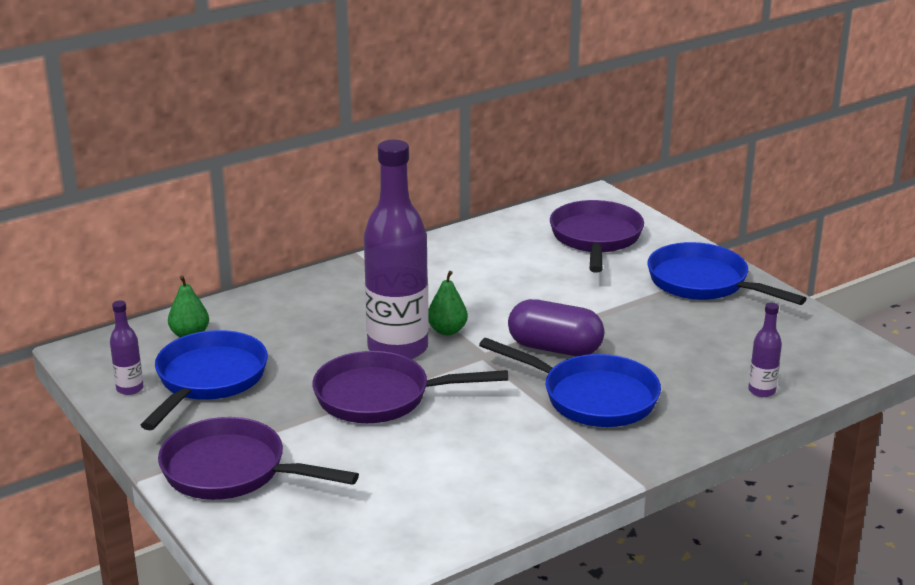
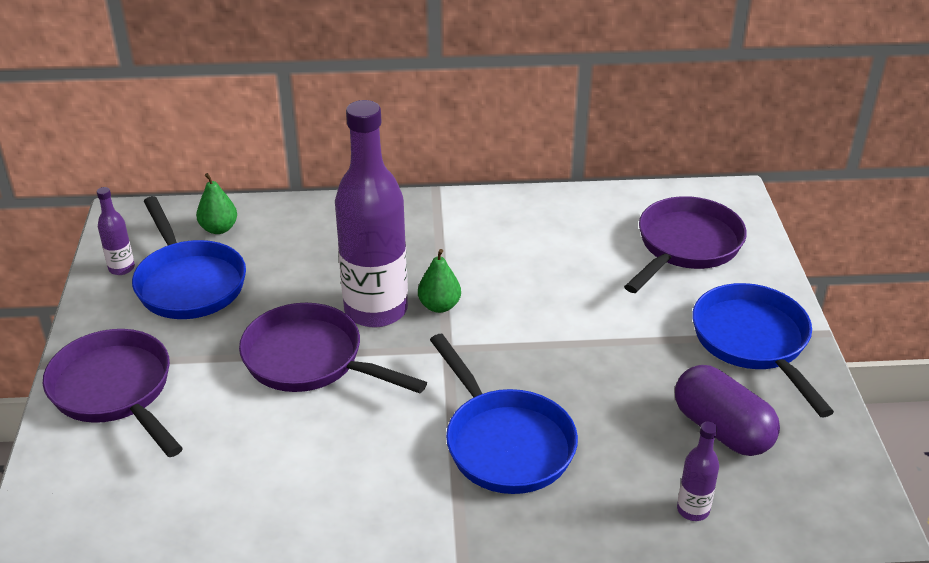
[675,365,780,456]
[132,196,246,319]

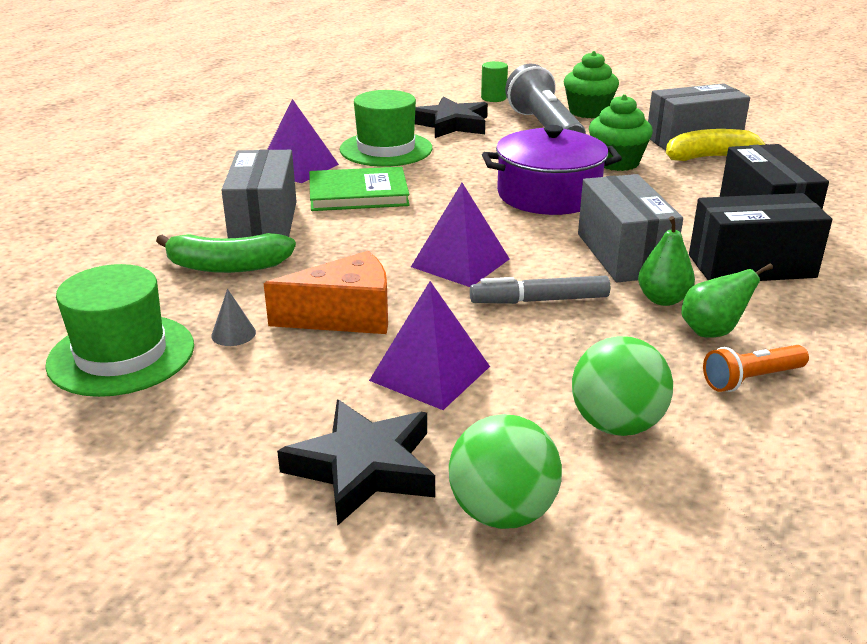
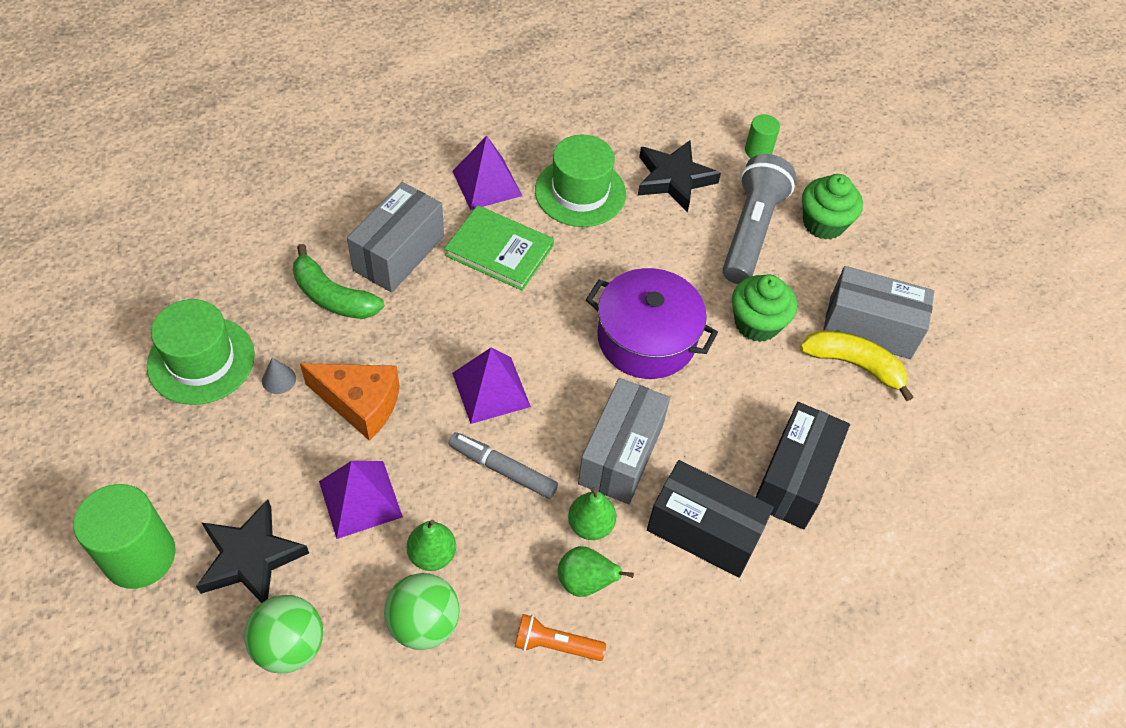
[73,484,176,589]
[407,520,456,571]

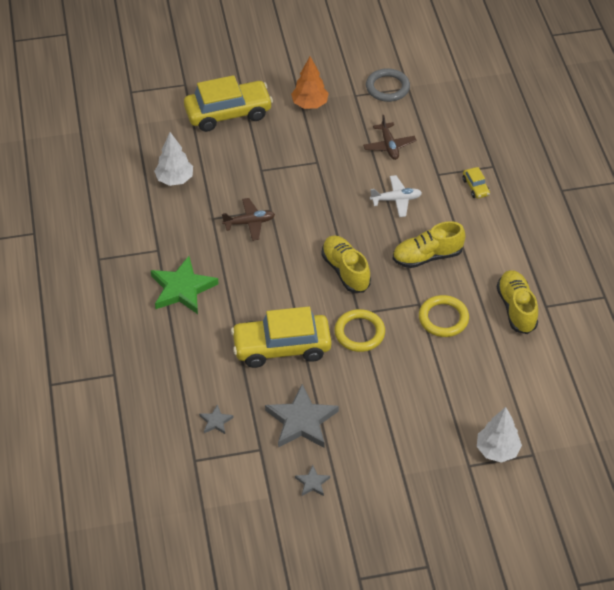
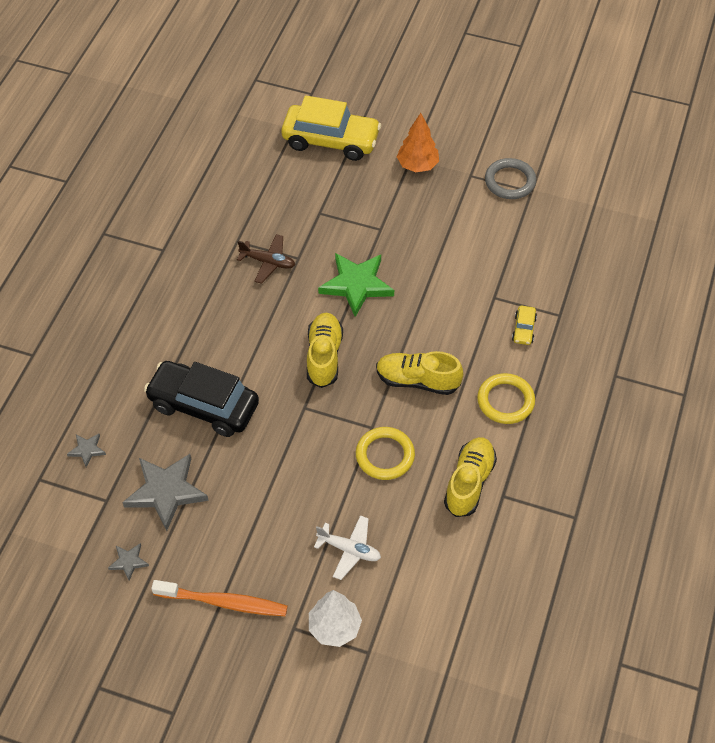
[363,115,416,160] (first image)
[154,132,193,186] (first image)
[314,515,381,580]
[318,253,394,317]
[144,361,259,437]
[477,373,535,424]
[151,580,288,616]

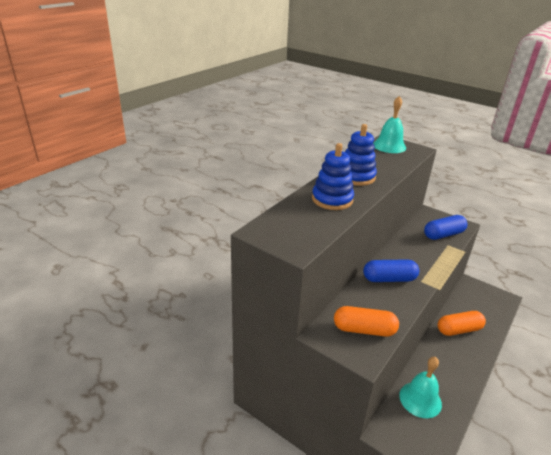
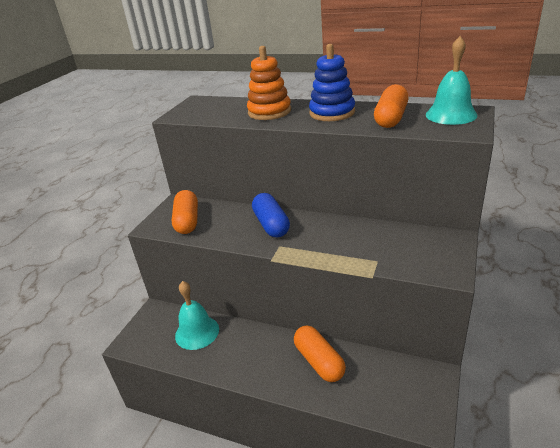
[247,46,291,120]
[424,215,468,240] (first image)
[374,84,409,128]

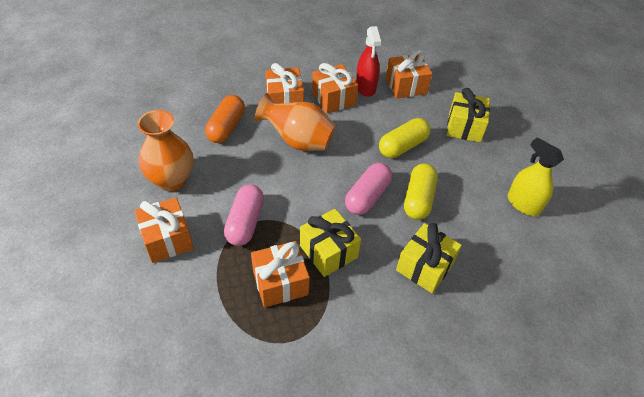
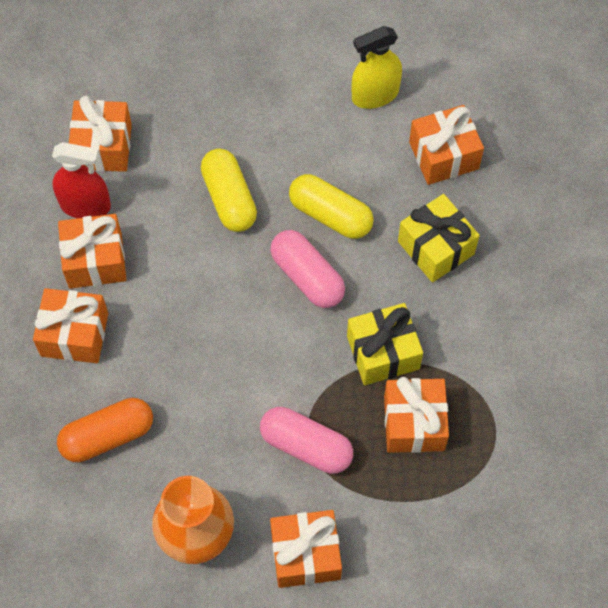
[447,88,490,142] (first image)
[255,93,336,151] (first image)
[57,398,153,462]
[409,105,484,185]

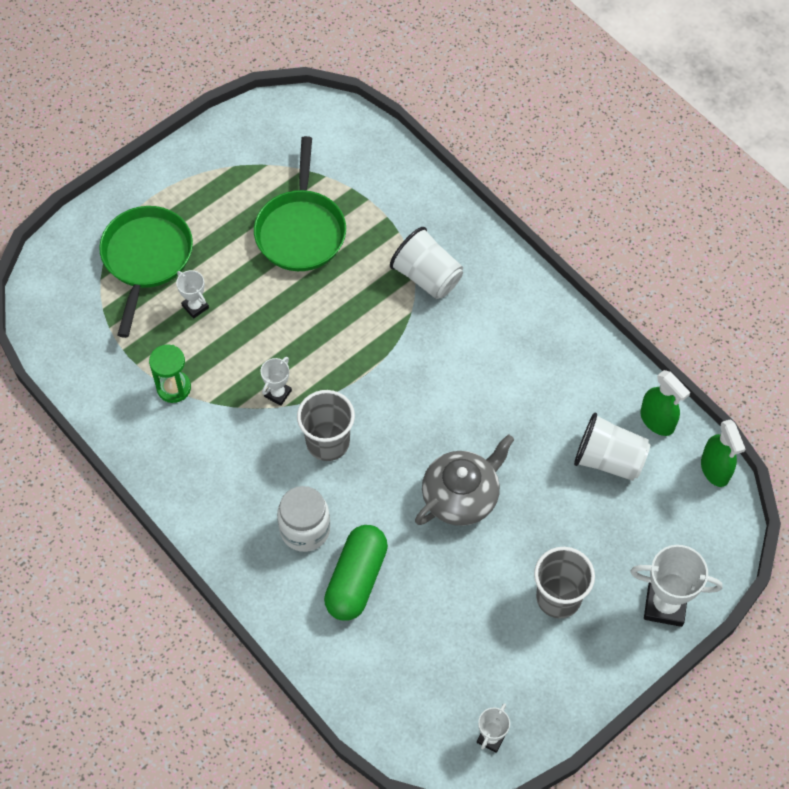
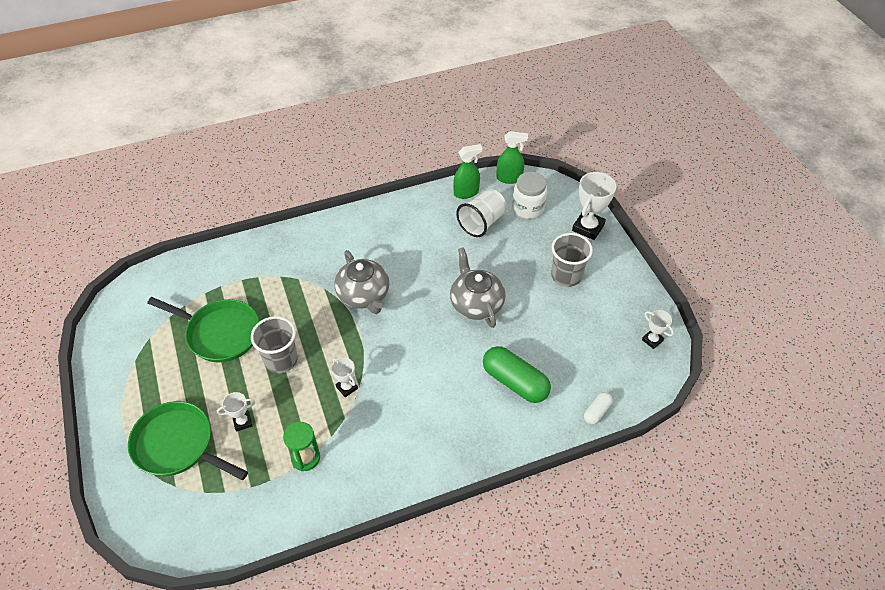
[390,227,463,299] (first image)
[251,316,298,373]
[512,172,547,219]
[334,250,389,314]
[584,392,613,425]

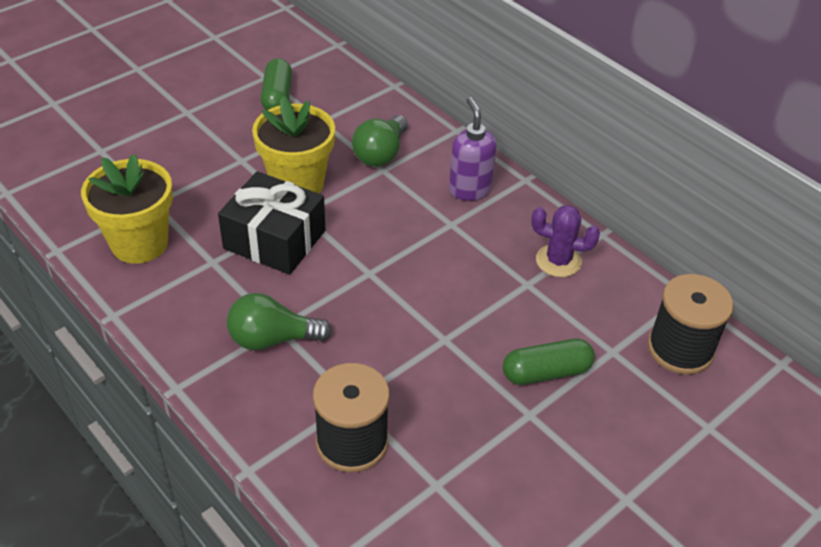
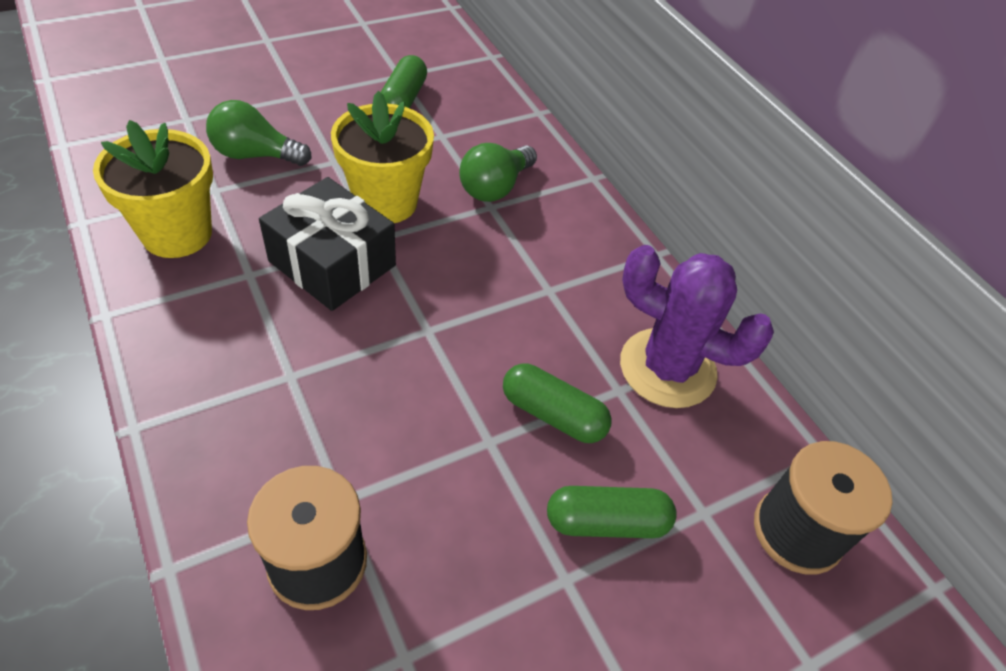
[449,97,497,201] (first image)
[620,245,774,408]
[206,100,312,166]
[503,364,611,443]

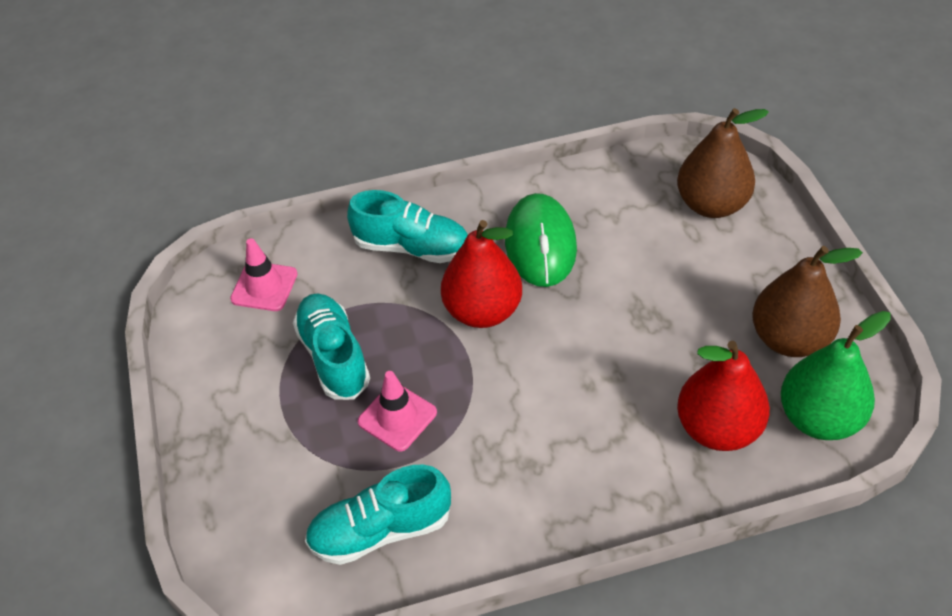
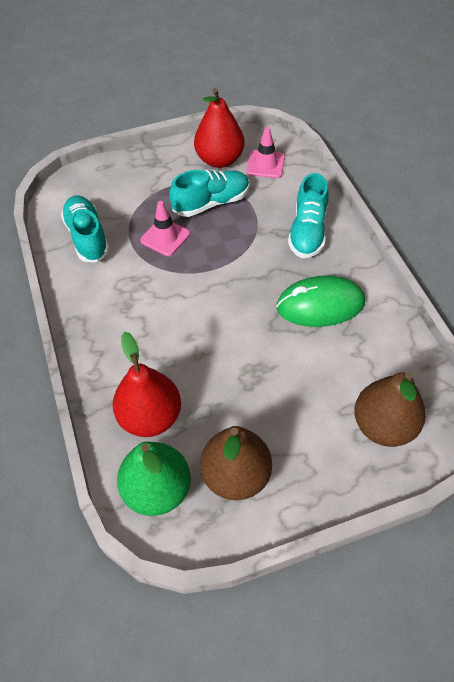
[194,88,245,168]

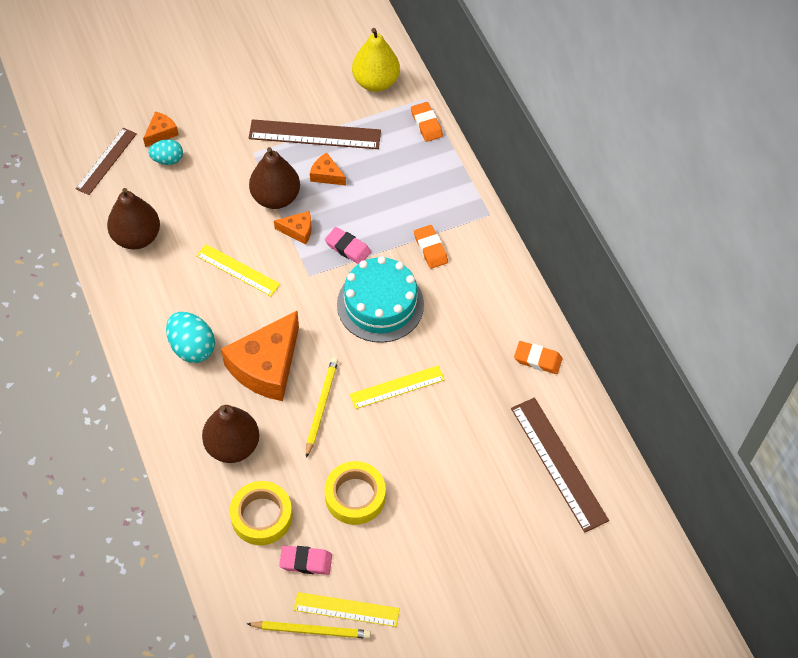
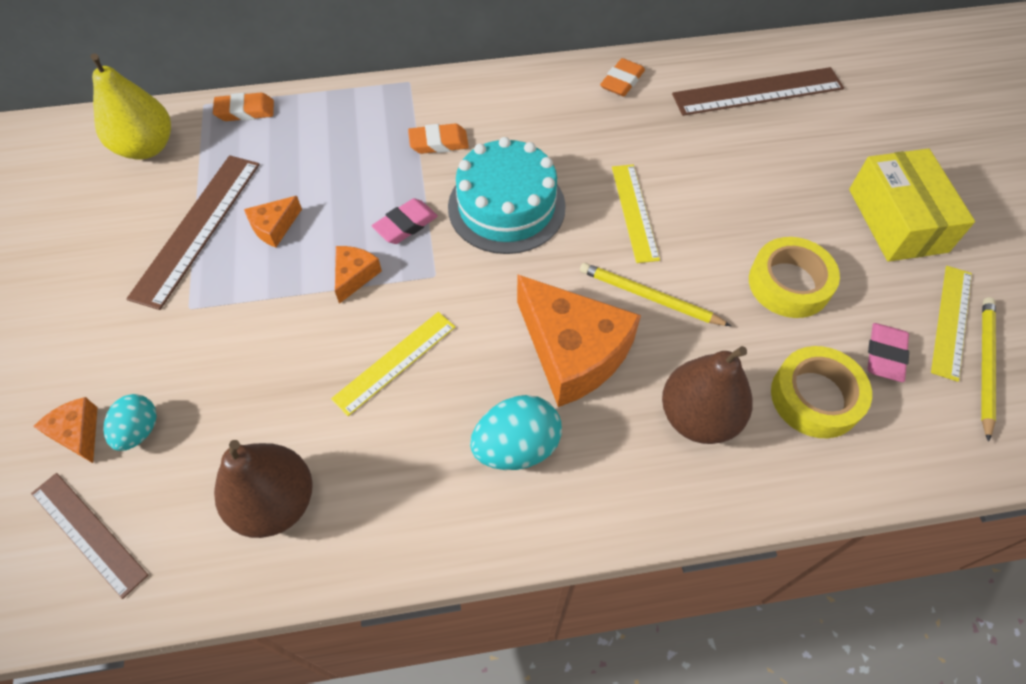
[249,147,300,209] (first image)
[849,149,975,262]

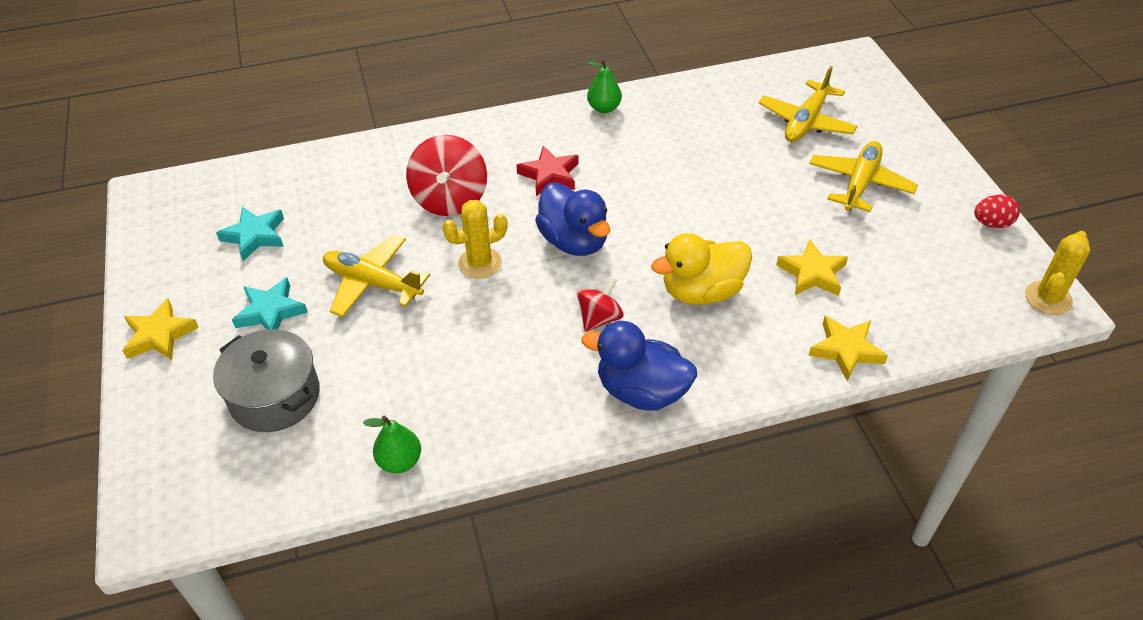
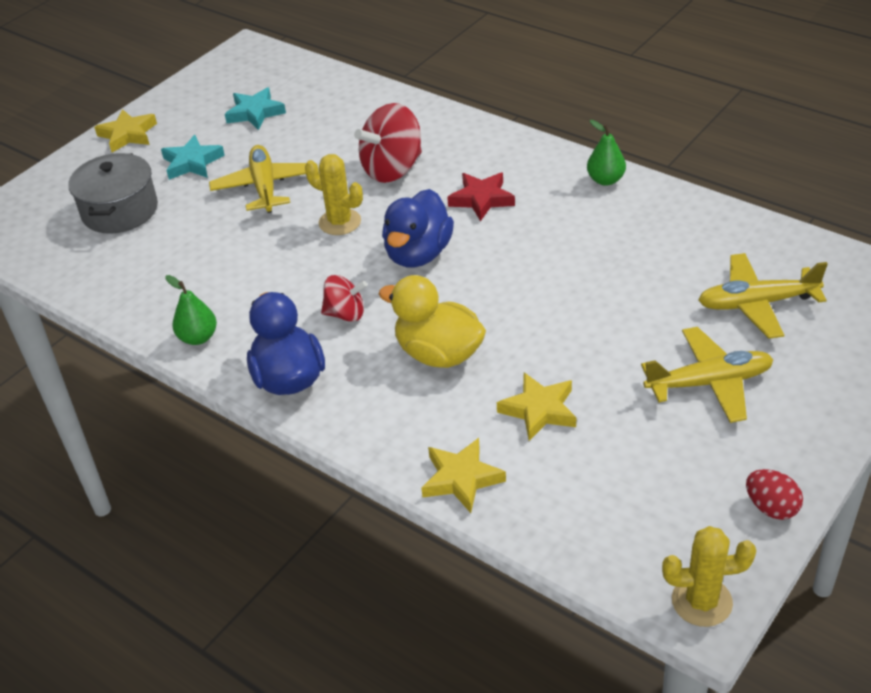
[165,275,217,345]

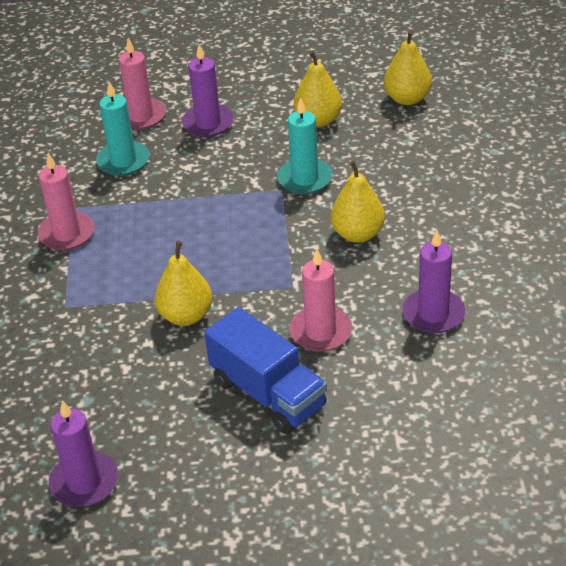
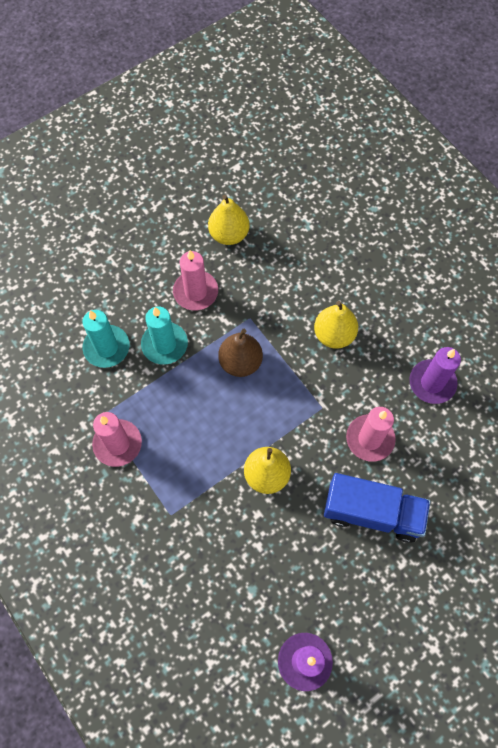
[384,30,432,105] (first image)
[173,250,218,310]
[182,44,234,137] (first image)
[141,307,188,365]
[218,329,263,377]

